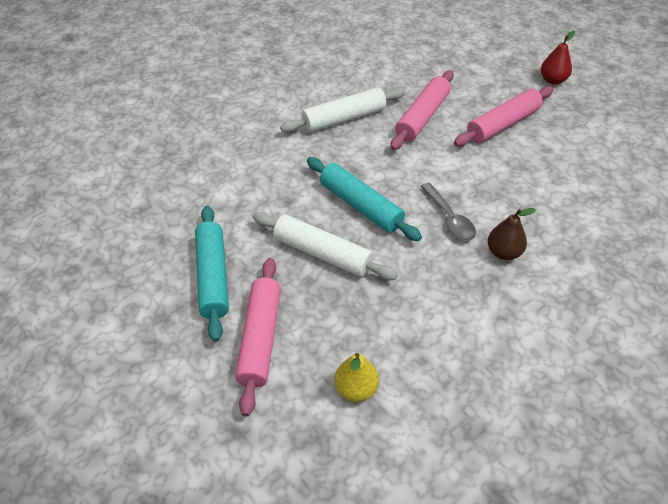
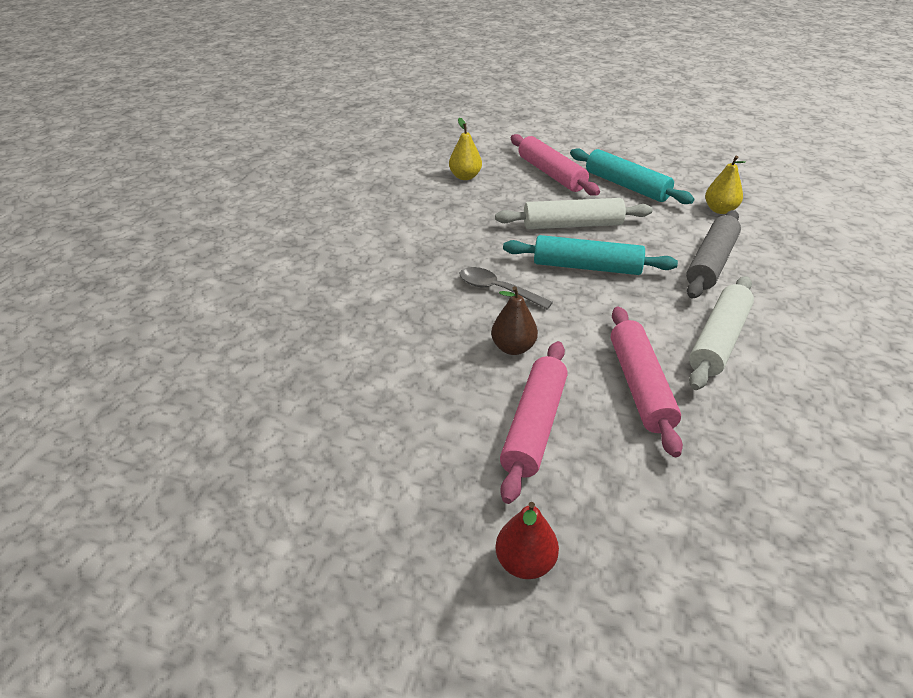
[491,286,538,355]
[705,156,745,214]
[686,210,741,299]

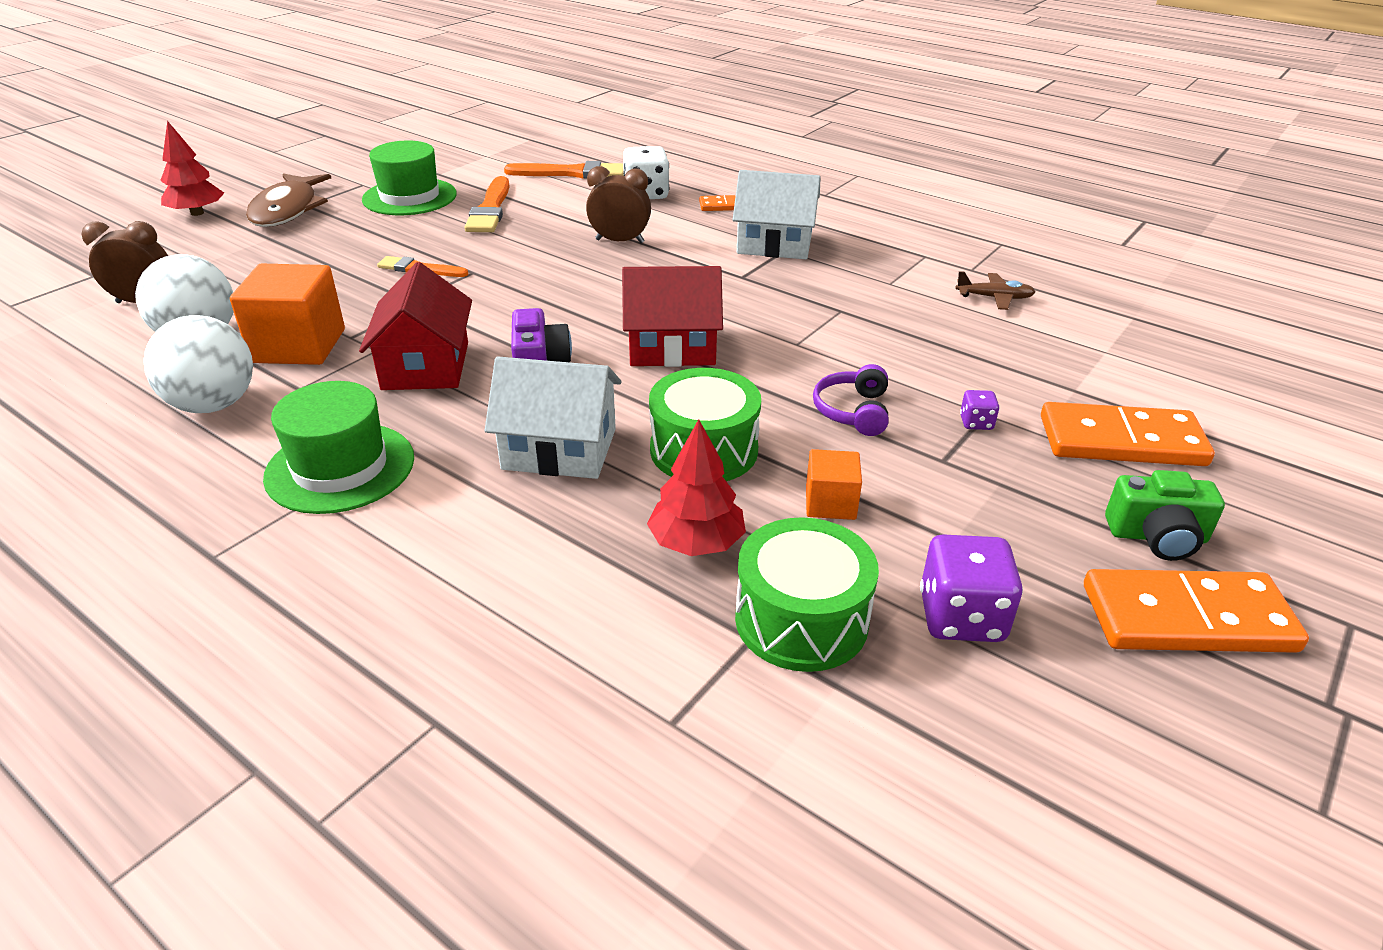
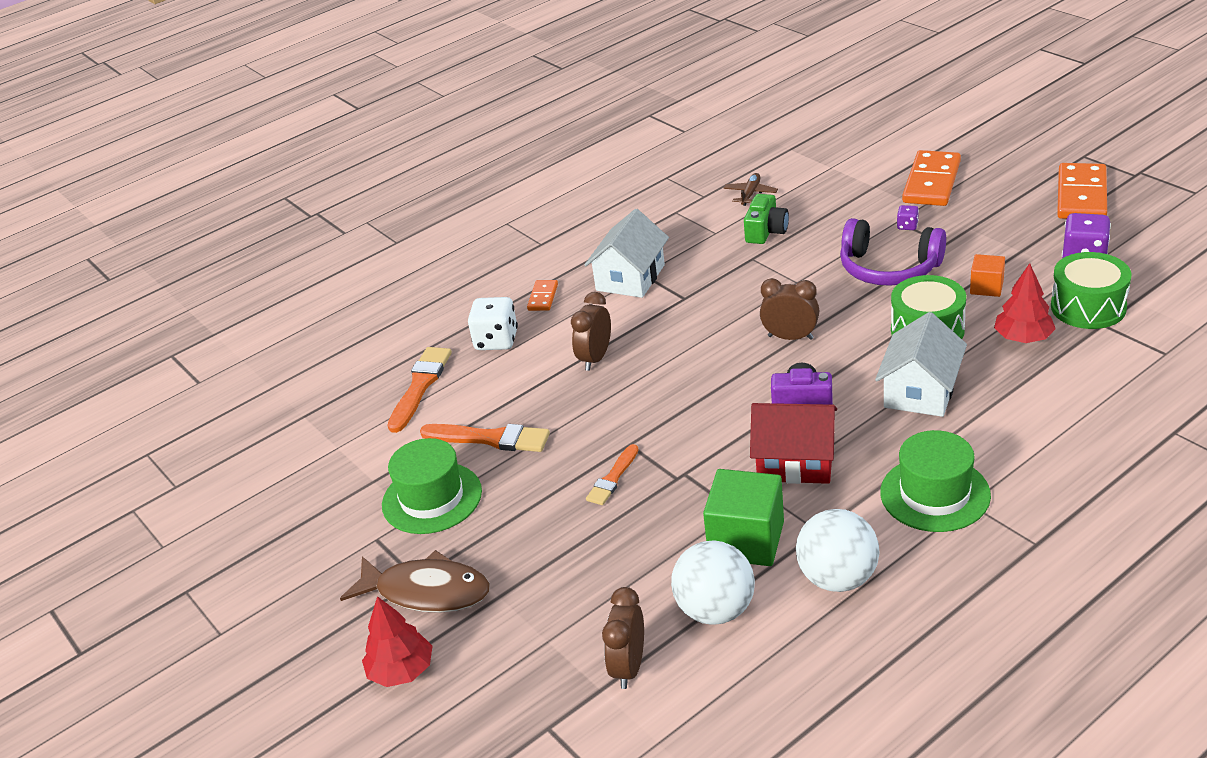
[703,469,784,566]
[760,278,819,340]
[840,218,946,286]
[744,194,789,244]

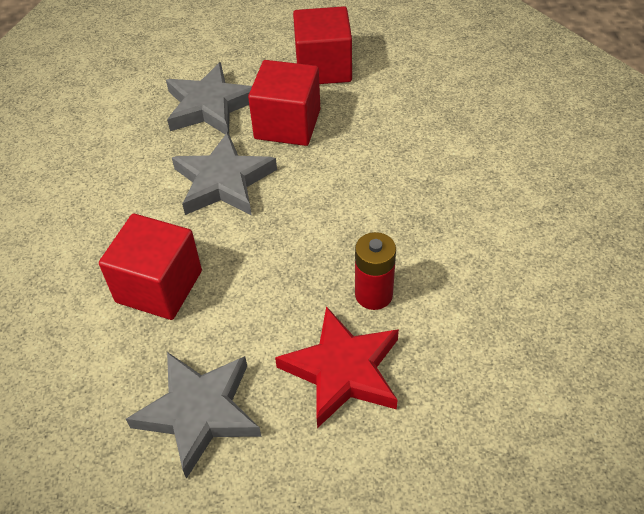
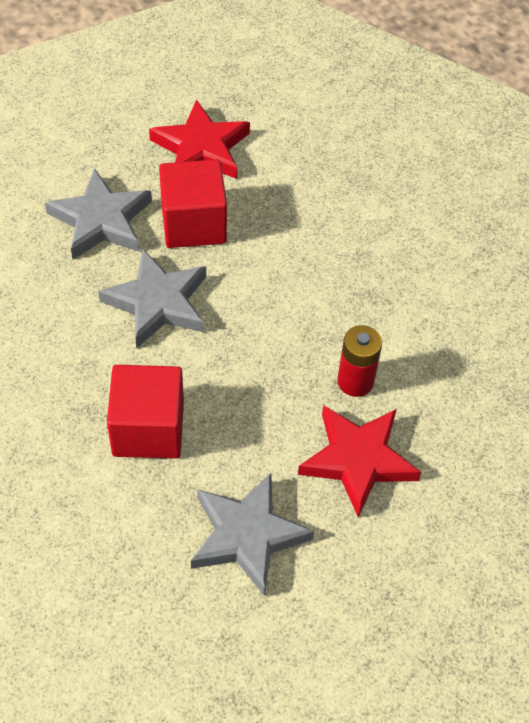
[149,99,250,179]

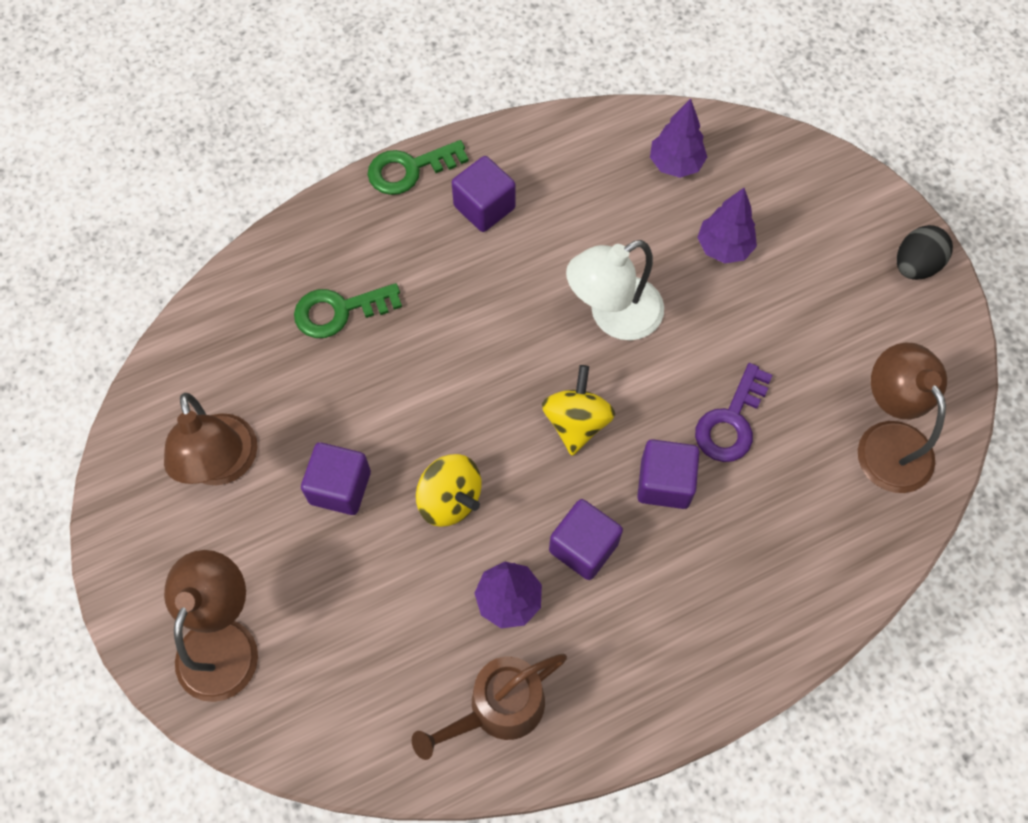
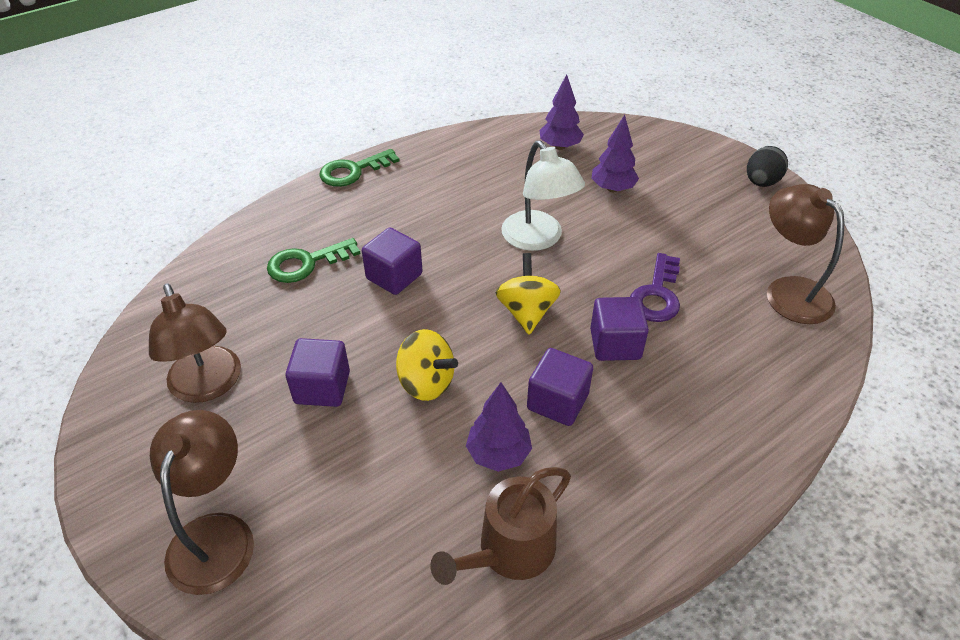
[362,227,423,295]
[501,141,585,251]

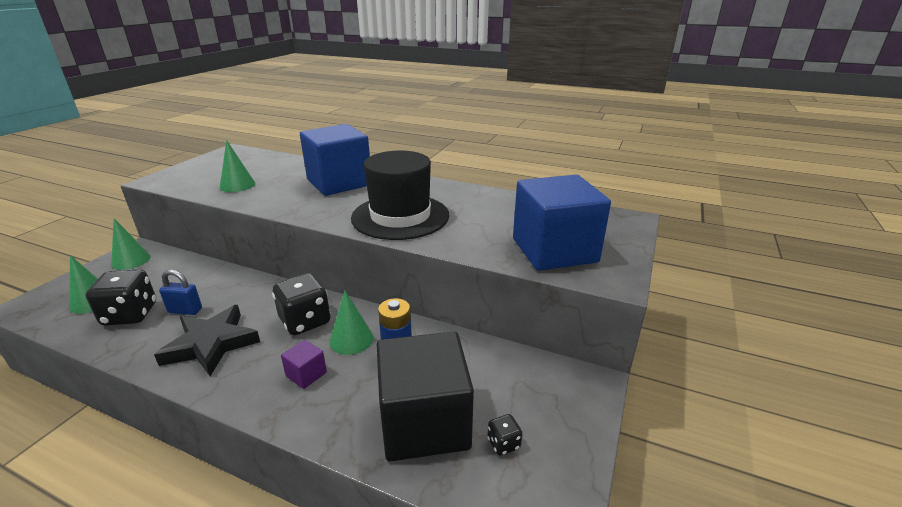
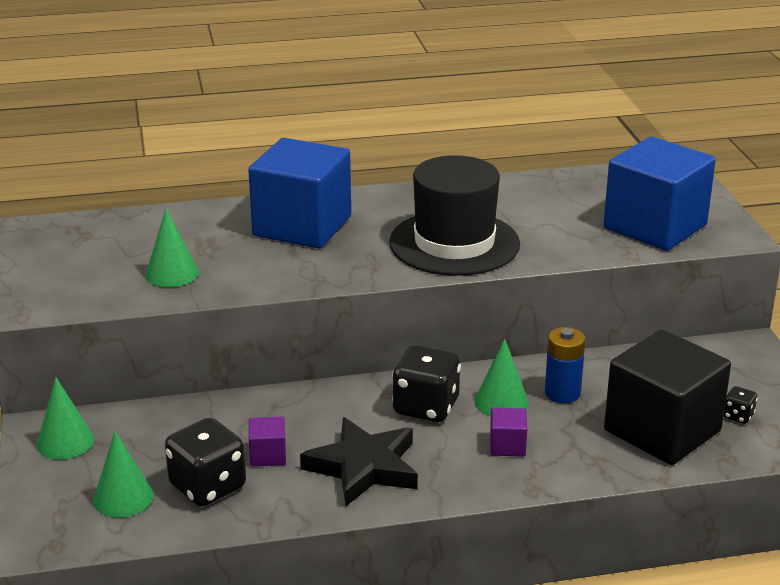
[249,416,286,467]

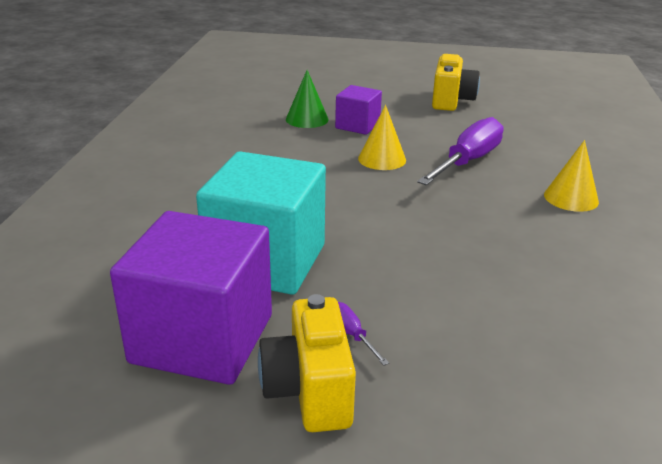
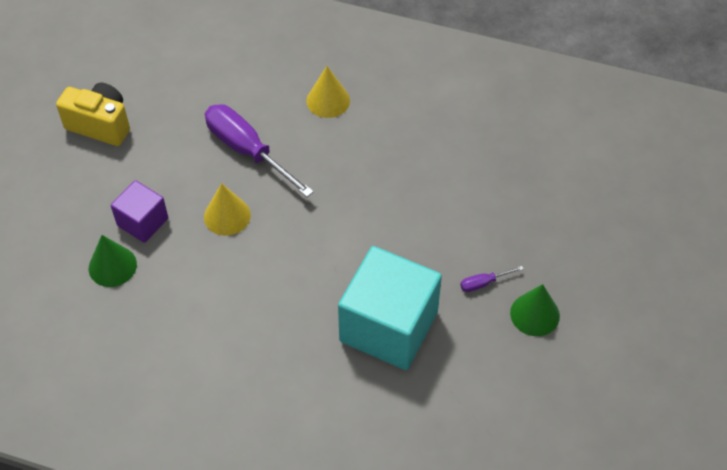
[110,211,272,385] (first image)
[510,284,560,336]

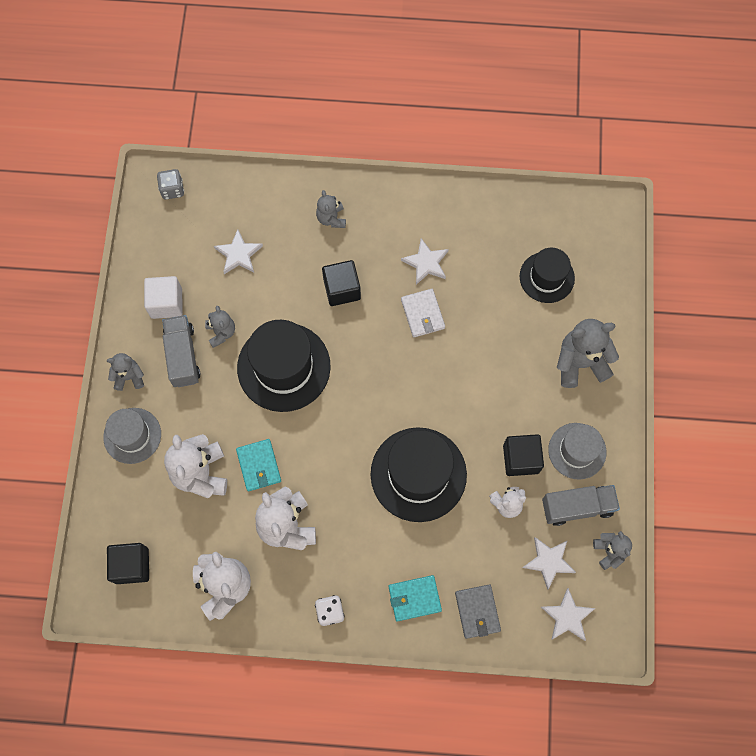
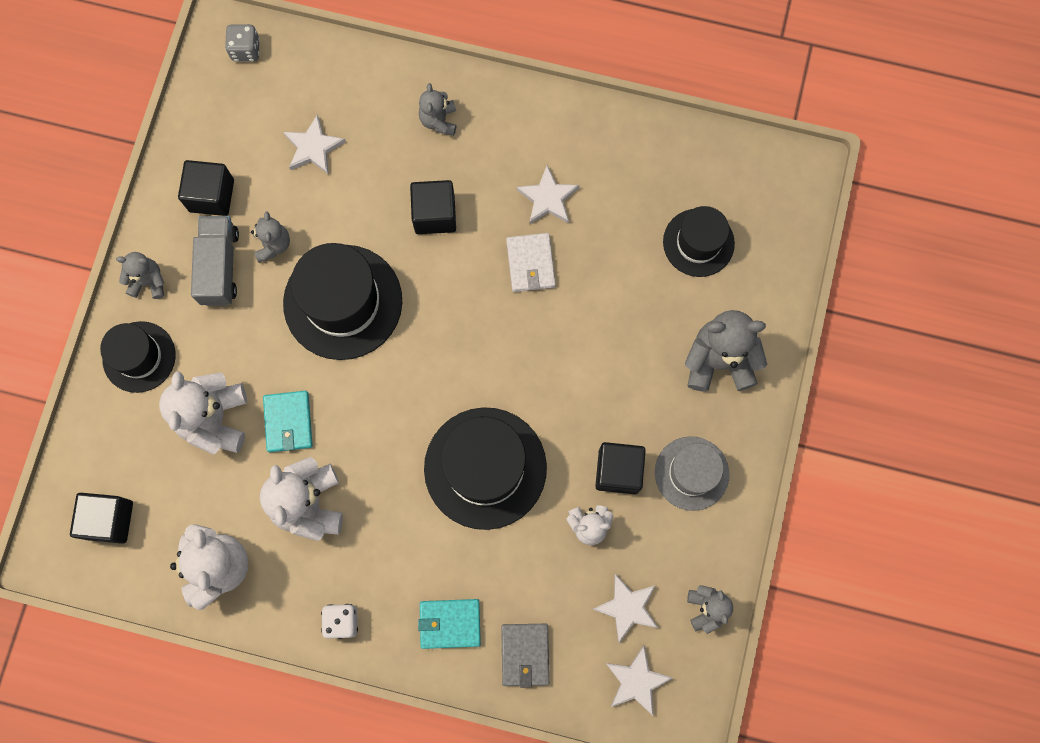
[178,160,234,216]
[100,321,176,393]
[542,485,620,526] (first image)

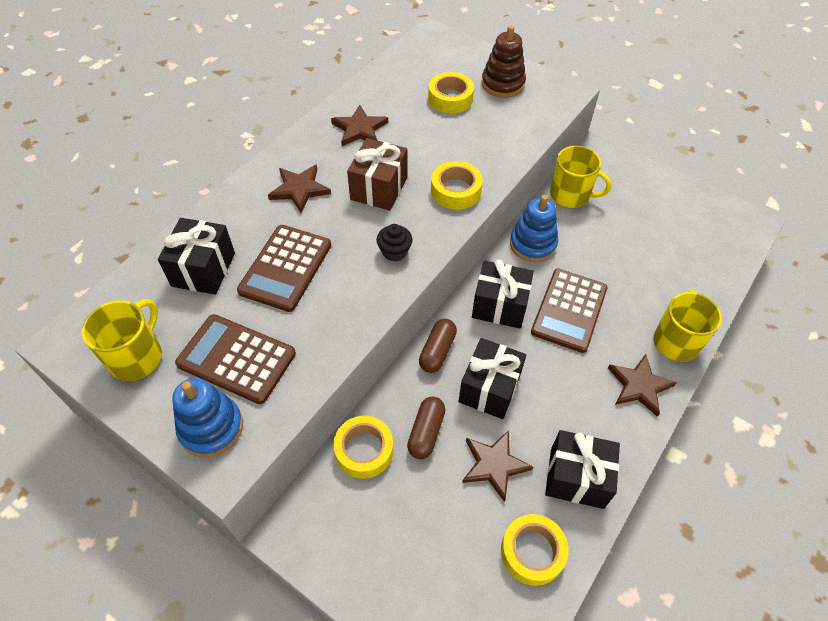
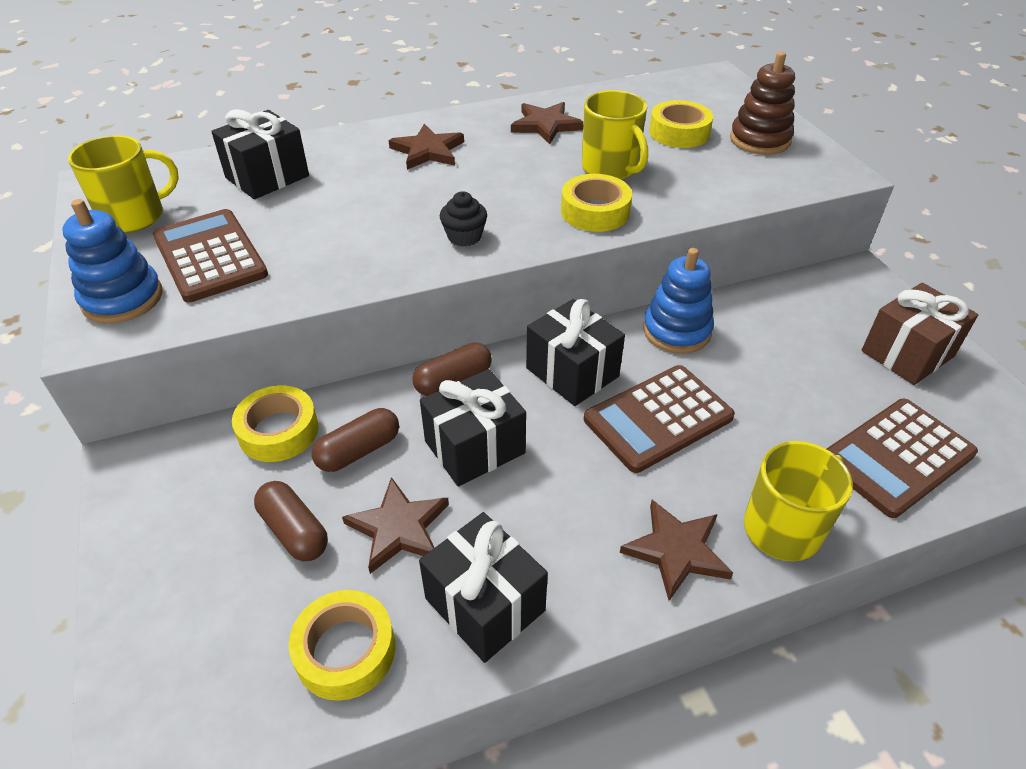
[861,283,978,385]
[582,90,648,180]
[827,399,978,518]
[254,481,328,561]

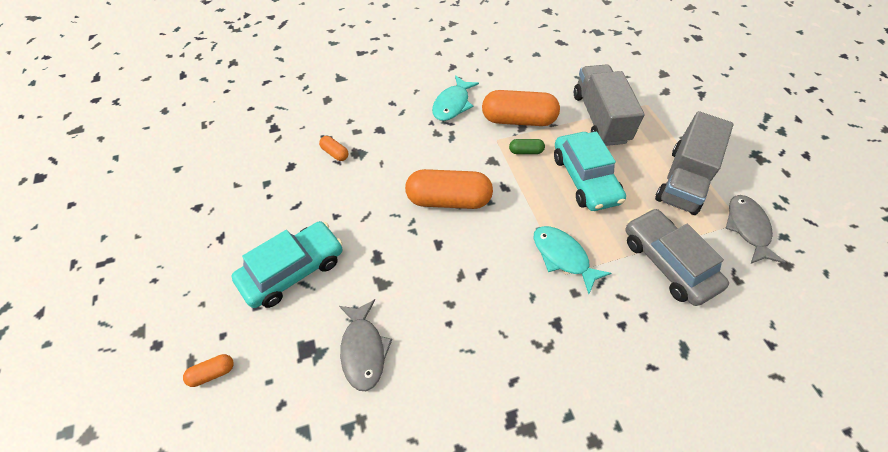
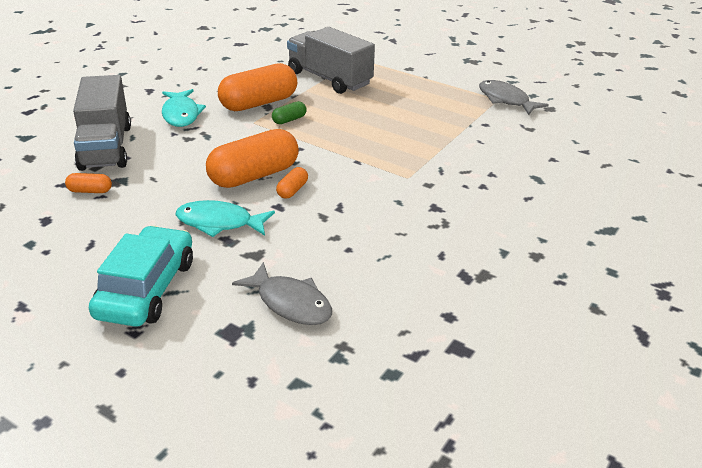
[73,75,131,171]
[554,132,626,211] (first image)
[626,208,729,306] (first image)
[176,200,275,237]
[276,167,308,199]

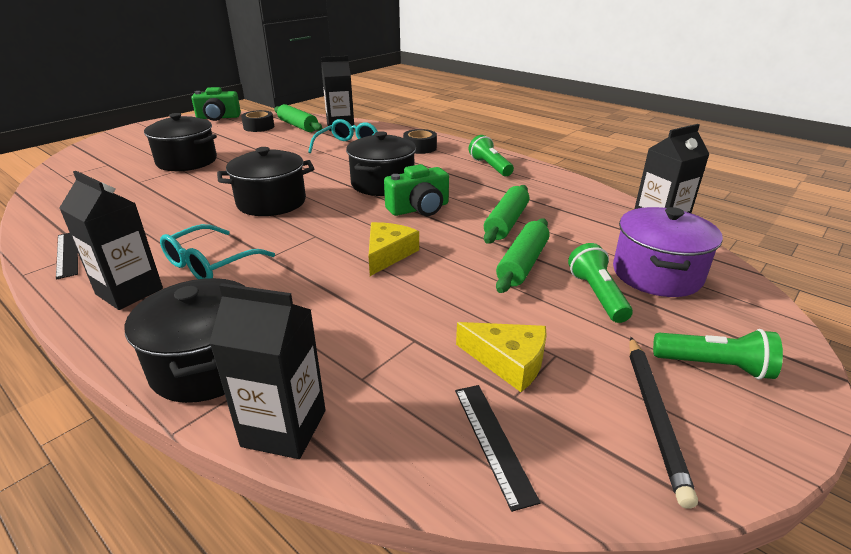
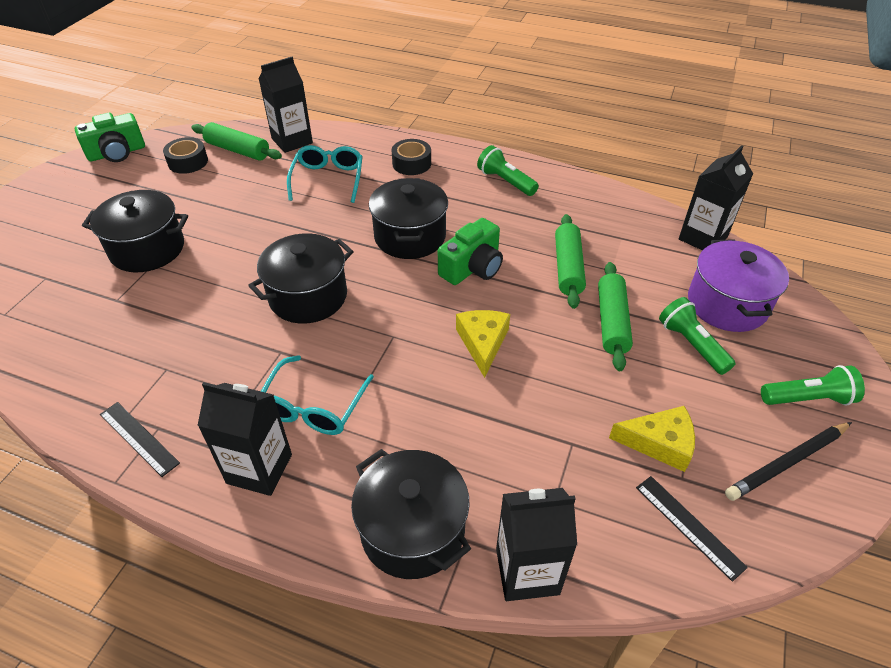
[725,422,852,501]

